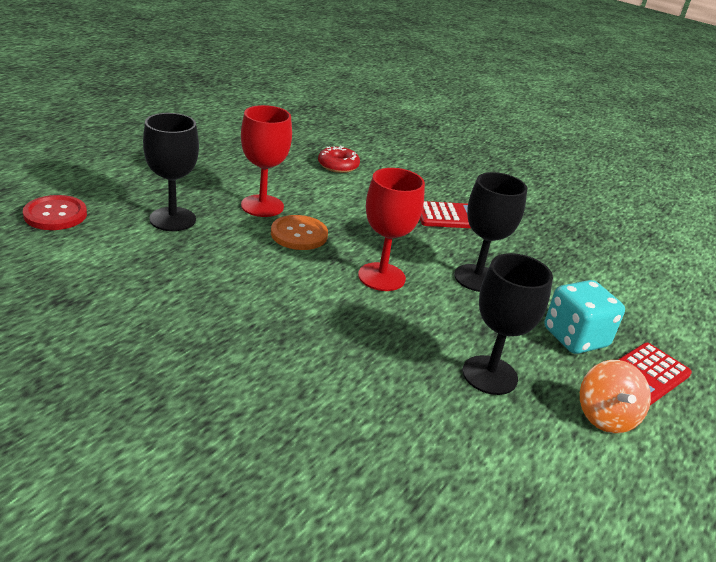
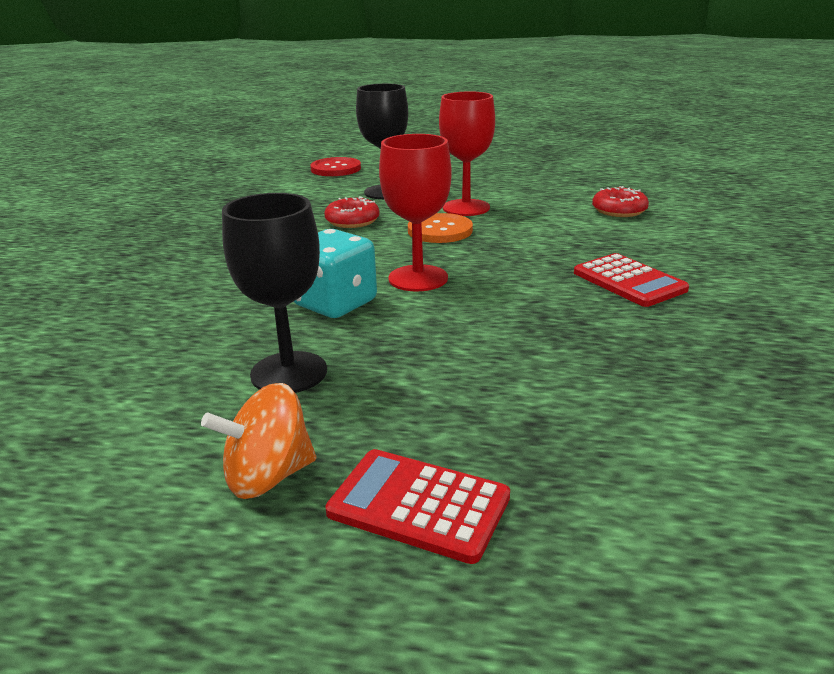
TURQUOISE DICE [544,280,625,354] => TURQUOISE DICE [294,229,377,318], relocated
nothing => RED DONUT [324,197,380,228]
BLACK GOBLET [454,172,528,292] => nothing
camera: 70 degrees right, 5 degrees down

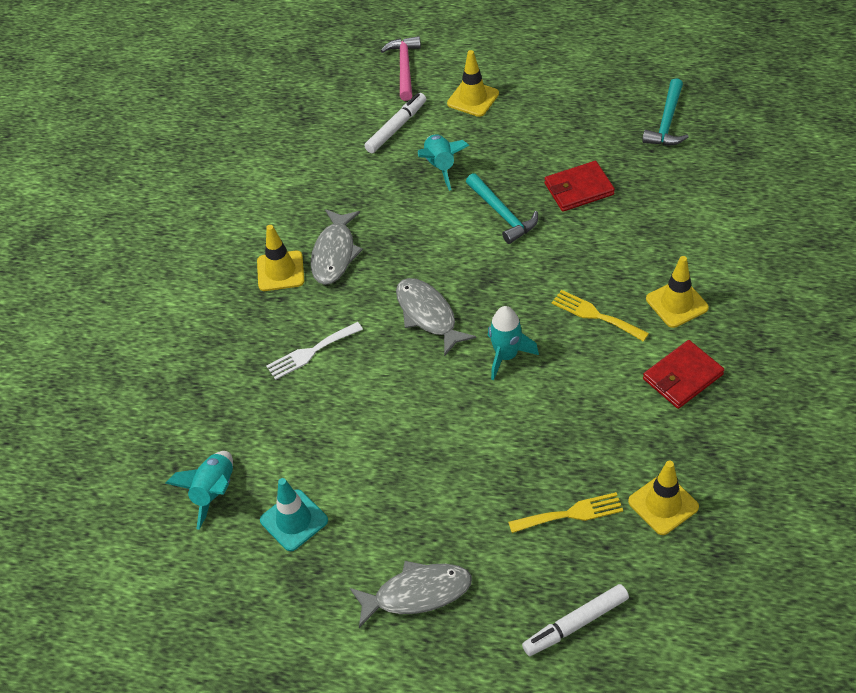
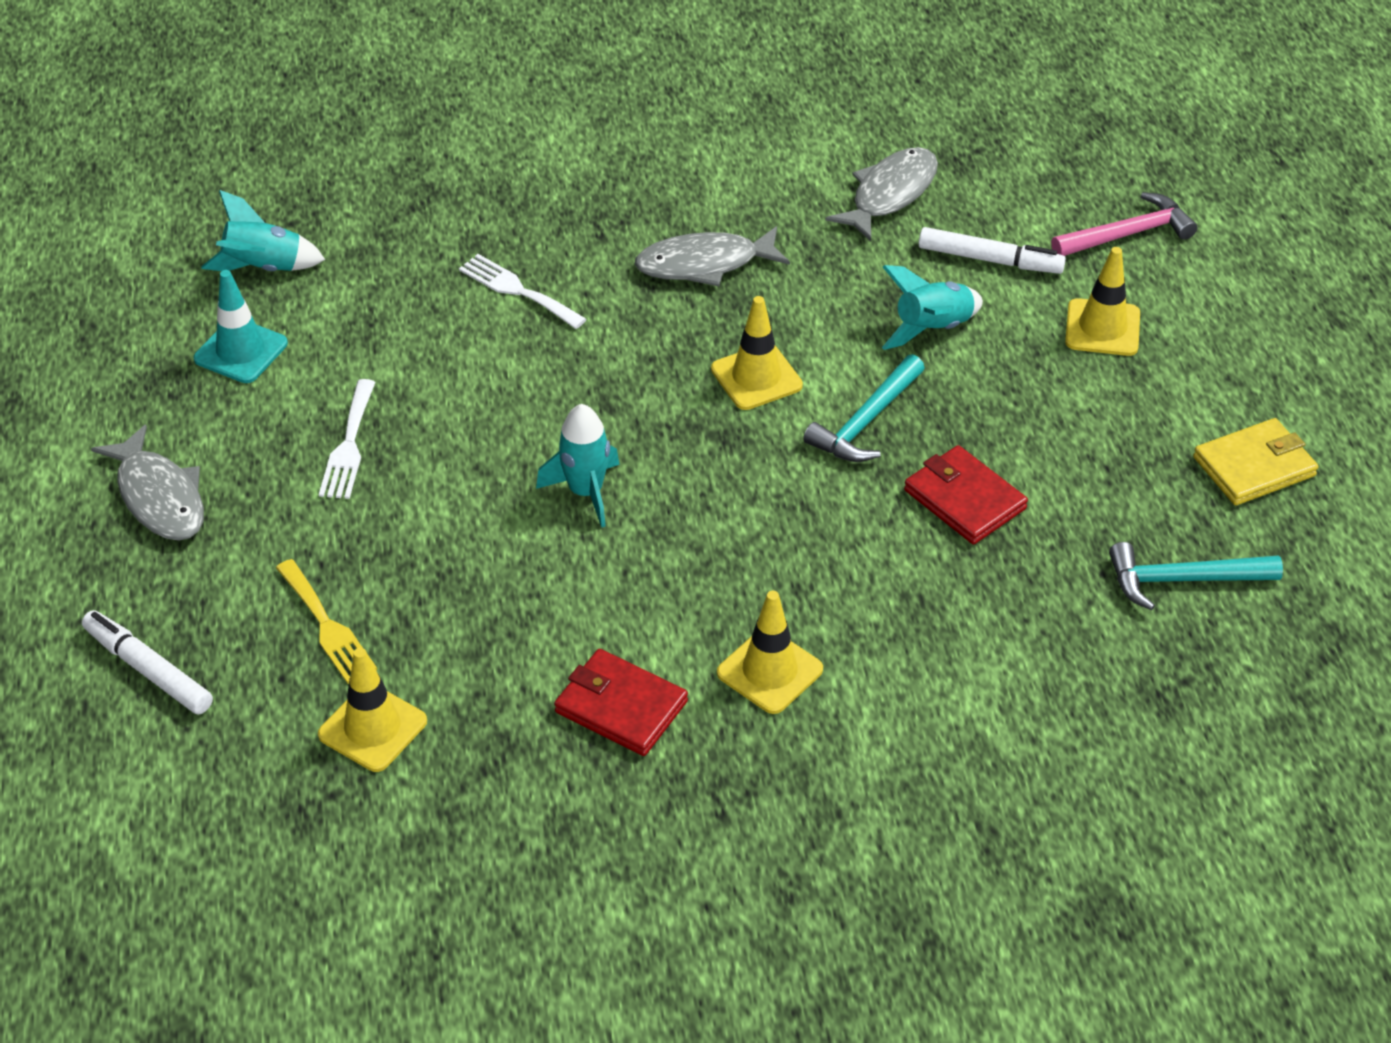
nothing => WHITE FORK [319,379,376,499]
YELLOW TRAFFIC CONE [257,225,304,291] => YELLOW TRAFFIC CONE [711,296,803,410], relocated
GREY FISH [396,278,476,357] => GREY FISH [825,147,938,241], relocated
nothing => YELLOW WALLET [1193,418,1318,505]
YELLOW FORK [552,290,649,342] => nothing
camera: 65 degrees right, 5 degrees down

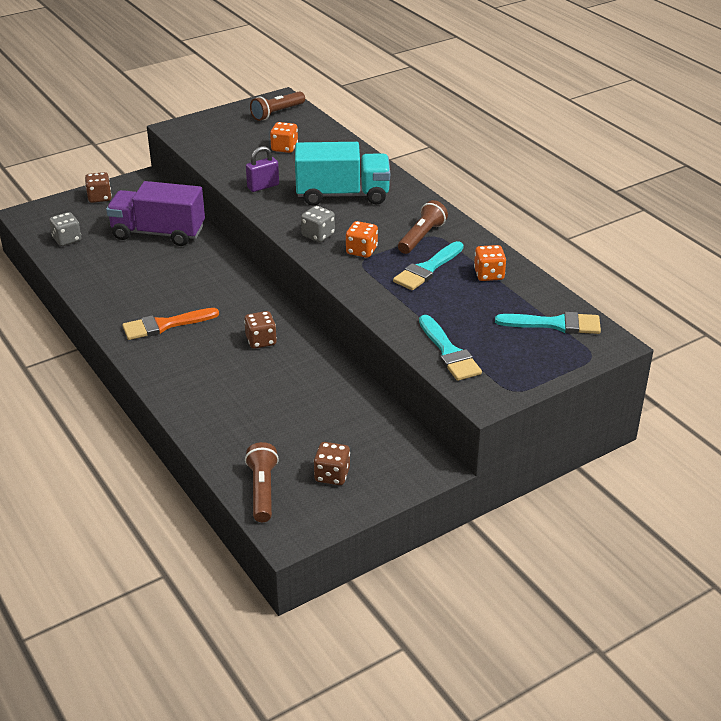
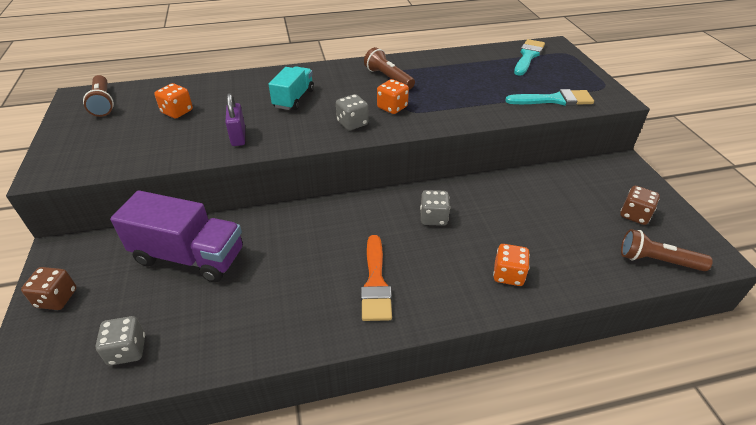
PURPLE TRUCK [106,181,205,246] => PURPLE TRUCK [110,190,243,283], 105 degrees counterclockwise
TURQUOISE TRUCK [295,142,390,206] => TURQUOISE TRUCK [268,66,314,110], x0.61
BROWN DICE [244,311,277,349] => GREY DICE [420,190,450,226]
ORANGE DICE [474,245,506,281] => ORANGE DICE [493,244,530,286], relocated
TURQUOISE BRUSH [393,241,463,290] => nothing
camera: 70 degrees left, 5 degrees up

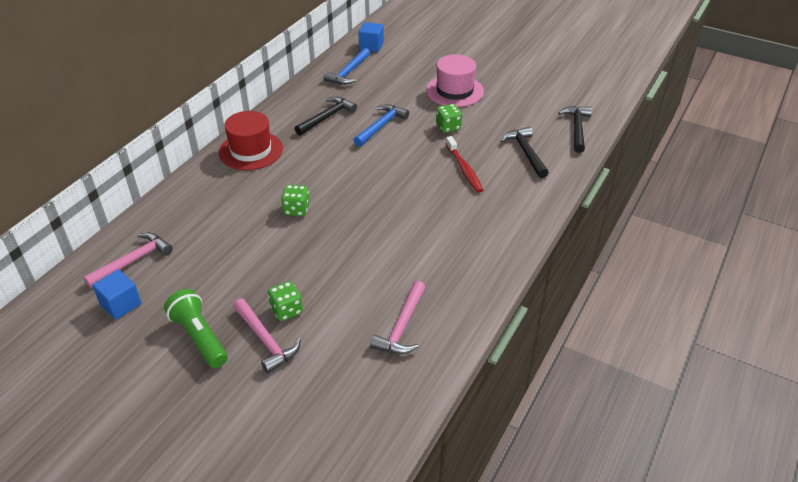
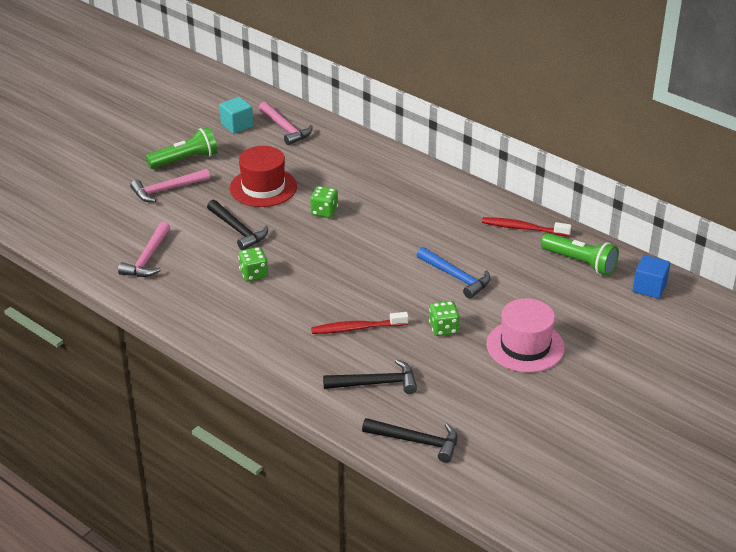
PINK HAMMER [370,281,425,354] => PINK HAMMER [118,222,170,277], 105 degrees counterclockwise
BLACK HAMMER [295,97,357,135] => BLACK HAMMER [207,200,268,250], relocated
BLUE CUBE [92,269,141,320] => TURQUOISE CUBE [219,97,253,134]
RED HAT [219,111,283,170] => RED HAT [230,146,297,207], relocated
GREEN DICE [268,281,303,321] => GREEN DICE [238,247,268,281], relocated
nothing => RED TOOTHBRUSH [482,217,571,237]
BLUE HAMMER [323,48,370,85] => GREEN FLASHLIGHT [541,233,619,276]
camera: 100 degrees right, 5 degrees down

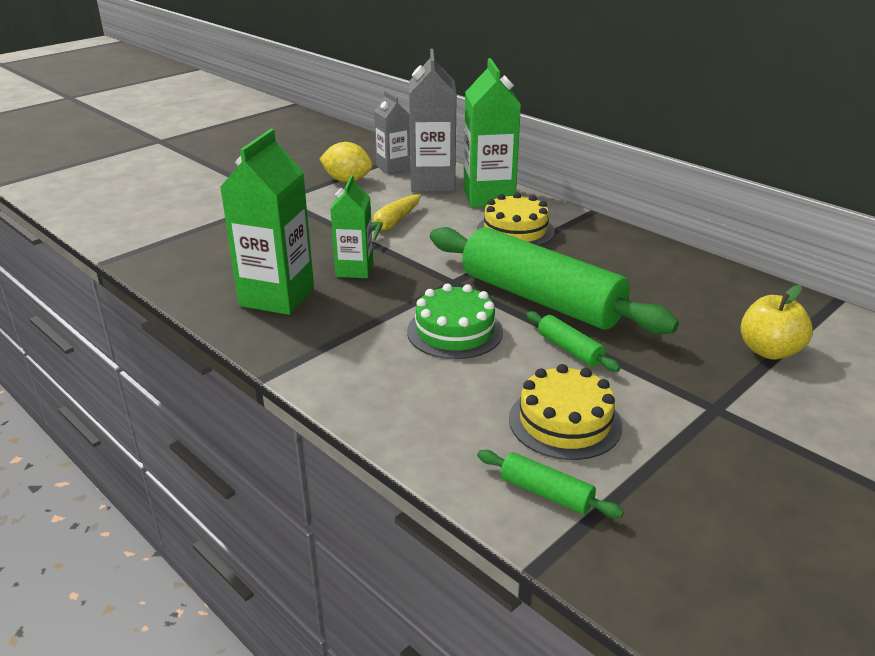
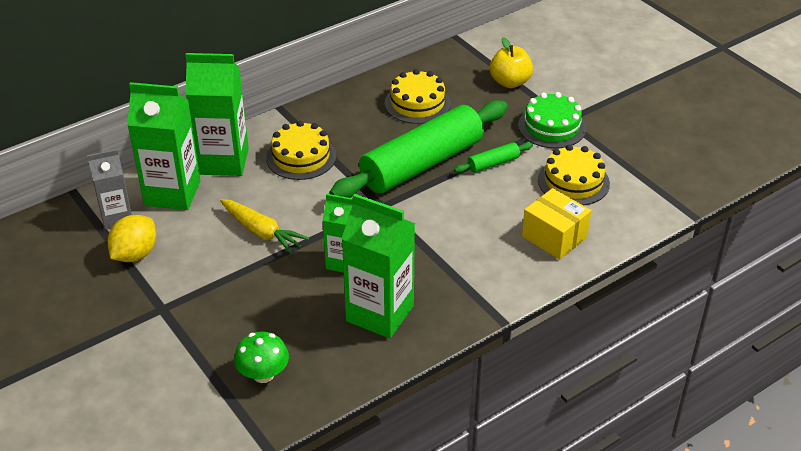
GREY CARTON [409,49,457,192] => GREEN CARTON [127,82,201,210]
nothing => GREEN MUSHROOM [234,332,289,383]
nothing => YELLOW CAKE [385,69,451,124]
GREEN CAKE [407,284,503,359] => GREEN CAKE [518,92,586,148], relocated
nothing => YELLOW BOX [522,188,591,260]
GREEN ROLLING PIN [477,450,624,518] => nothing
camera: 80 degrees left, 10 degrees up

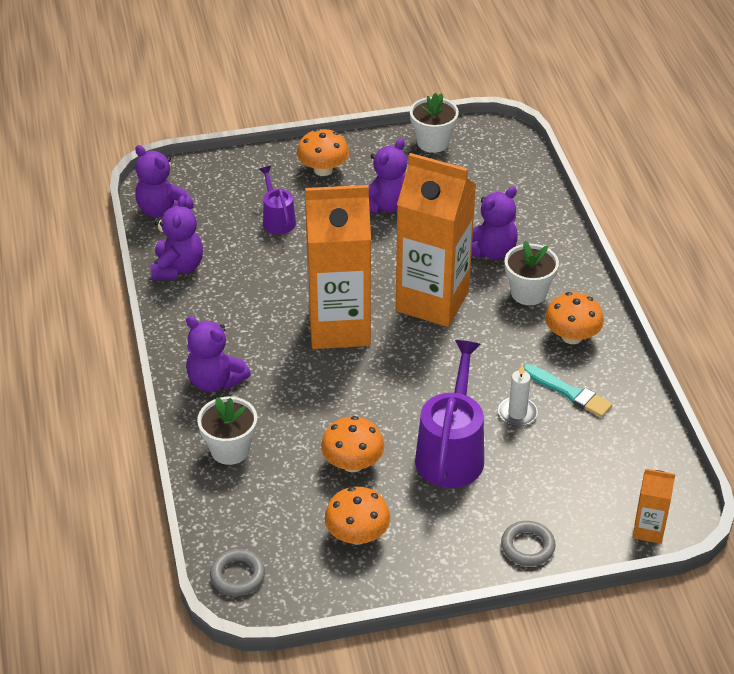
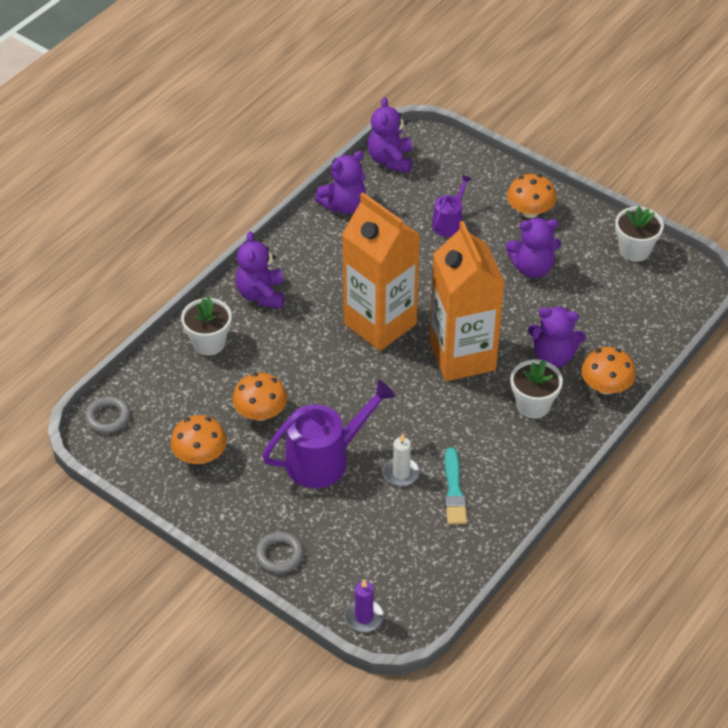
ORANGE CARTON [633,469,675,544] => PURPLE CANDLE [345,579,384,632]
ORANGE MUSHROOM [545,292,604,344] => ORANGE MUSHROOM [581,347,636,395], relocated
camera: 50 degrees right, 5 degrees up

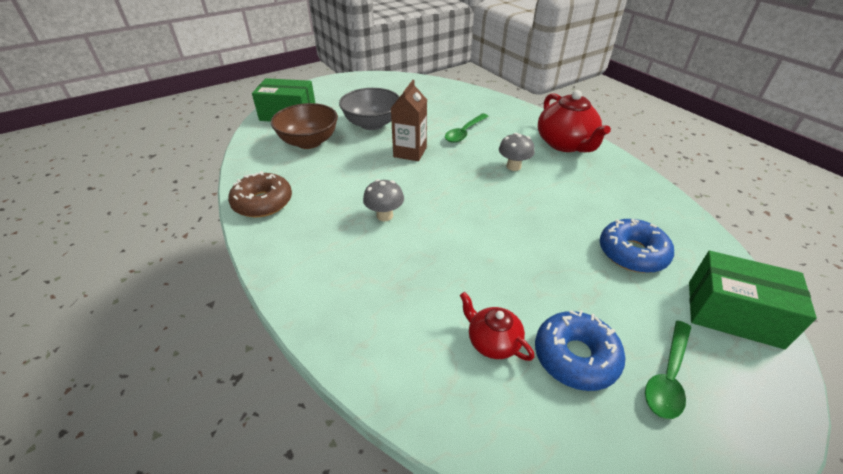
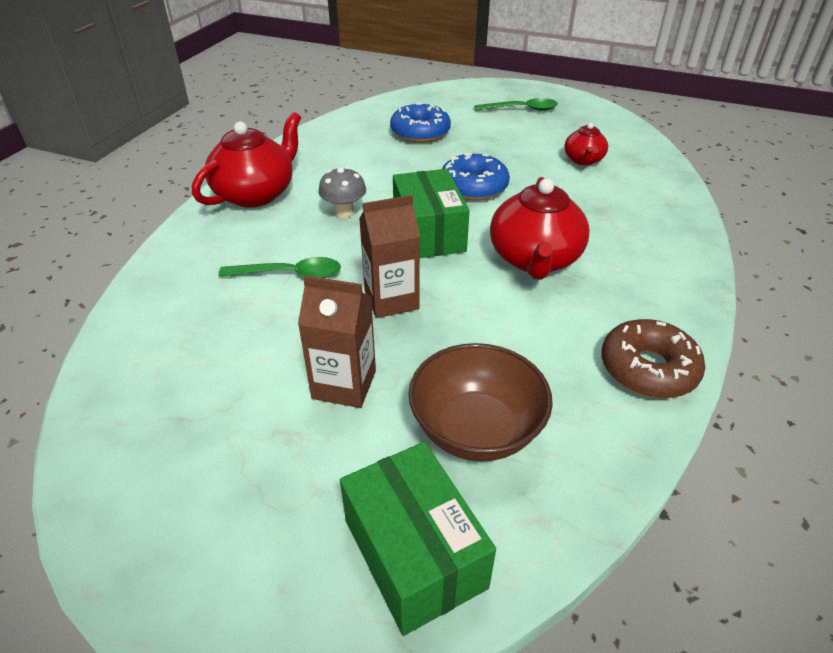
GREY BOWL [339,88,400,130] => BROWN CARTON [298,275,376,408]
GREEN BOX [689,251,817,349] => GREEN BOX [393,169,470,258], relocated
BLUE DONUT [535,310,625,391] => BLUE DONUT [442,153,510,200], relocated
GREY MUSHROOM [363,179,404,221] => RED TEAPOT [490,177,590,280]
camera: 125 degrees left, 0 degrees up

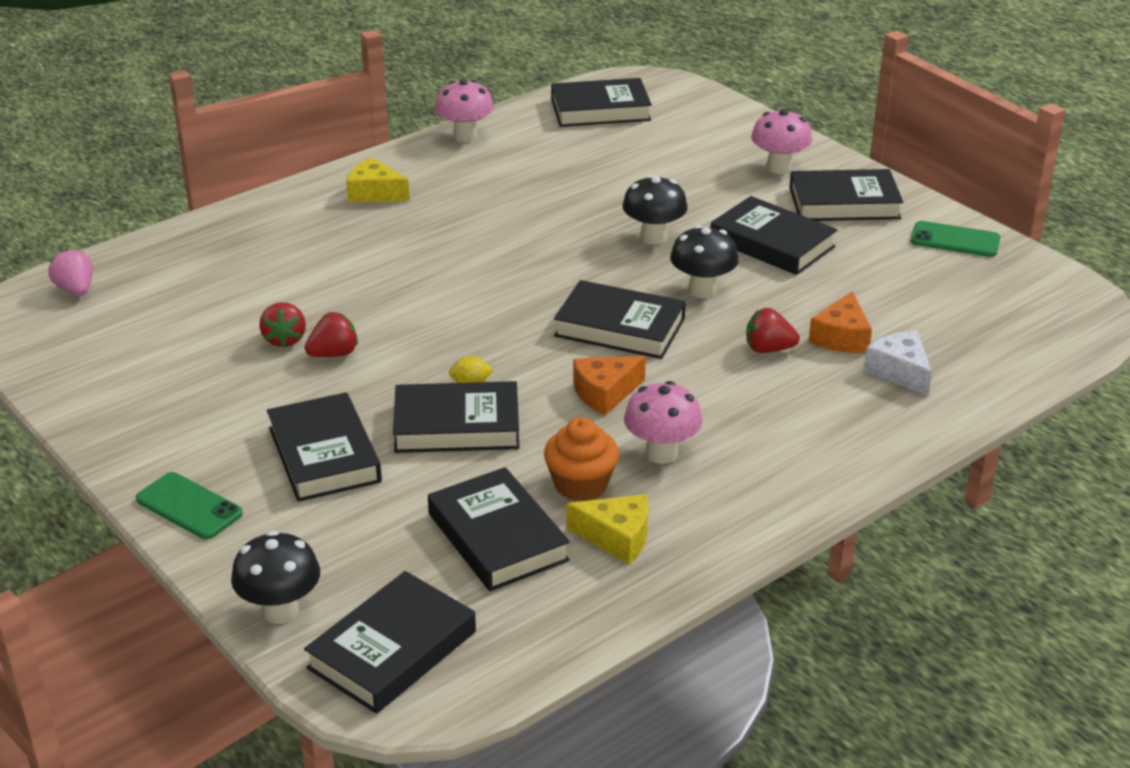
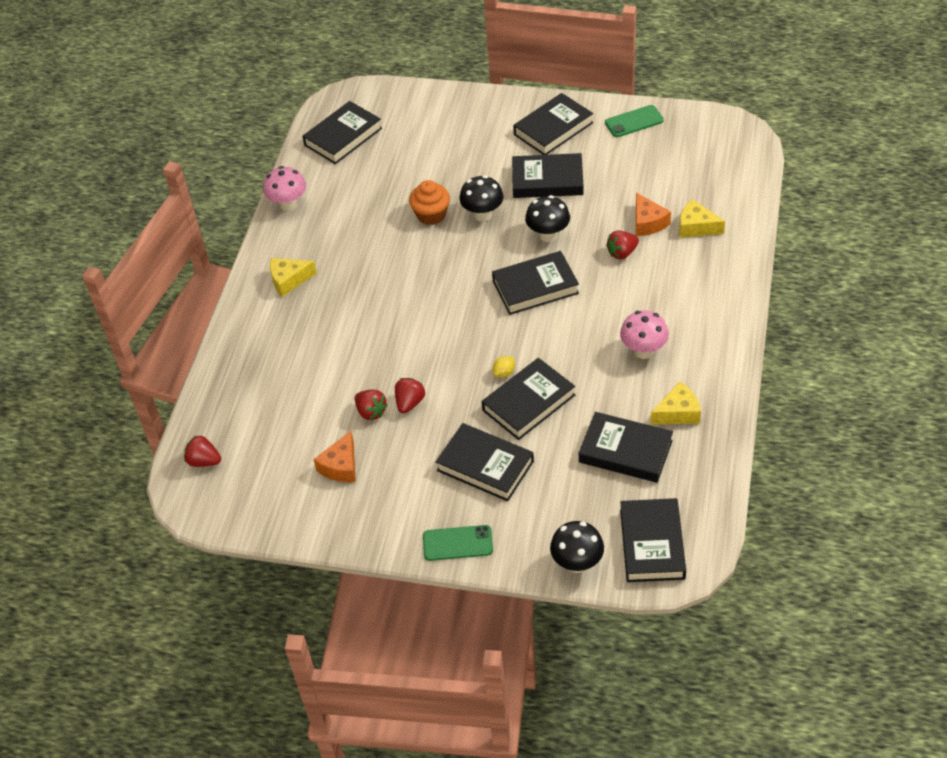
PINK STRAWBERRY [48,249,93,296] => RED STRAWBERRY [184,436,221,467]
ORANGE CHEESE [573,356,646,416] => ORANGE CHEESE [314,431,356,482], relocated
ORANGE CUPCAKE [544,417,619,502] => ORANGE CUPCAKE [409,180,450,225], relocated
WHITE CHEESE [864,331,932,396] => YELLOW CHEESE [679,199,725,238]
PINK MUSHROOM [751,109,812,174] => nothing
camera: 35 degrees left, 15 degrees up

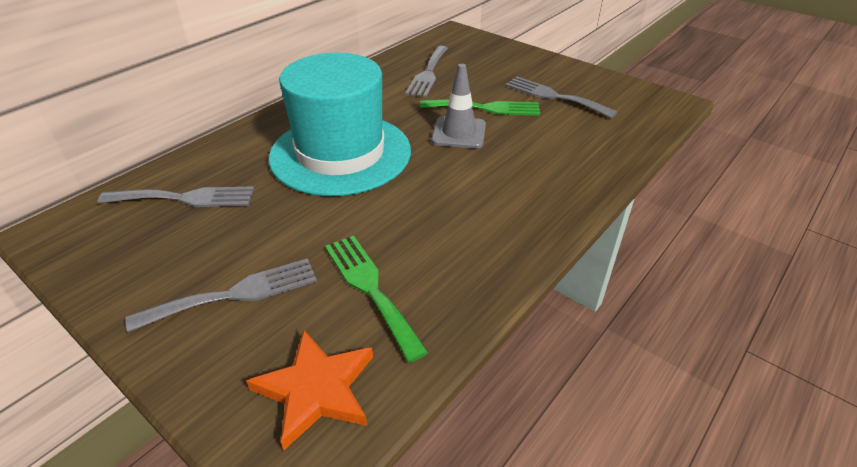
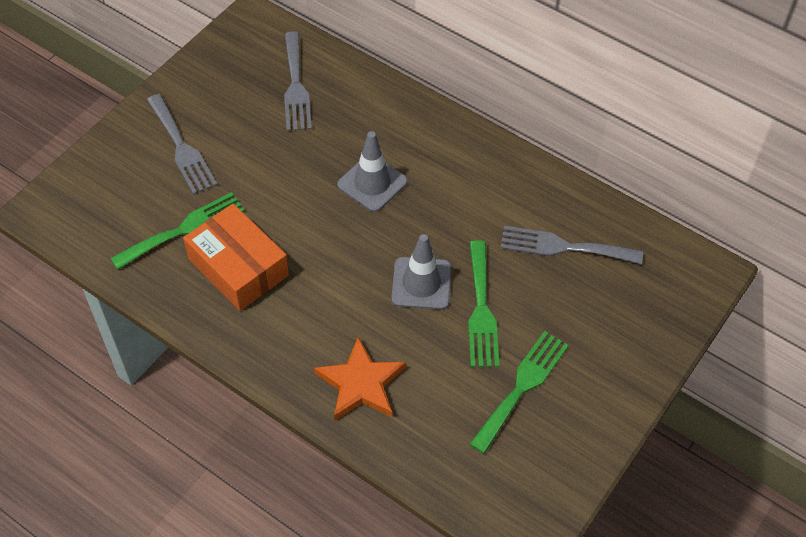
nothing => ORANGE BOX [183,204,289,311]
ORANGE STAR [246,330,373,450] => ORANGE STAR [314,337,406,420], relocated
TURQUOISE HAT [269,53,411,196] => GREY TRAFFIC CONE [337,131,408,212]
GREY FORK [505,76,617,118] => GREEN FORK [470,331,569,454]
camera: 85 degrees right, 15 degrees up

